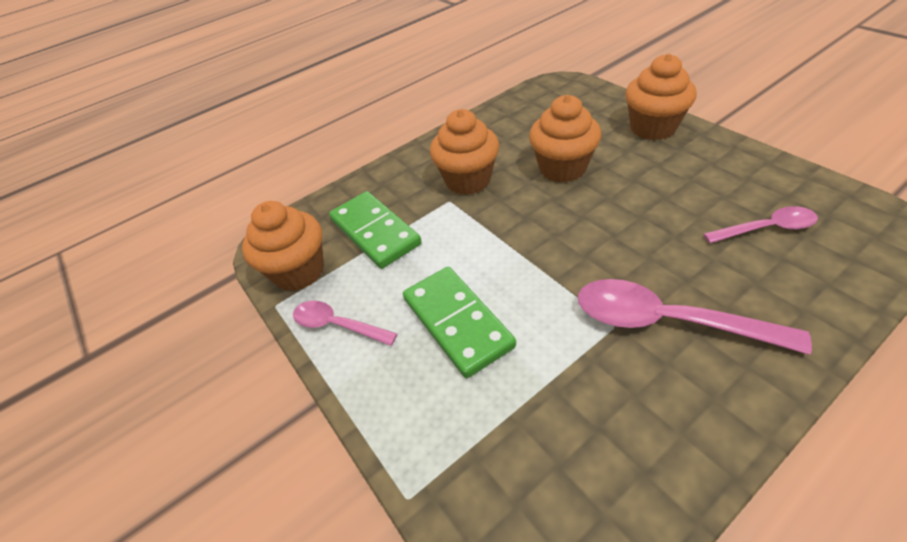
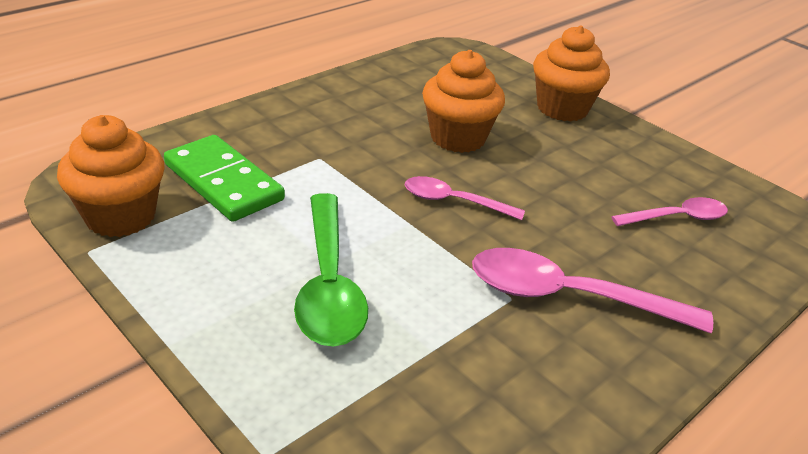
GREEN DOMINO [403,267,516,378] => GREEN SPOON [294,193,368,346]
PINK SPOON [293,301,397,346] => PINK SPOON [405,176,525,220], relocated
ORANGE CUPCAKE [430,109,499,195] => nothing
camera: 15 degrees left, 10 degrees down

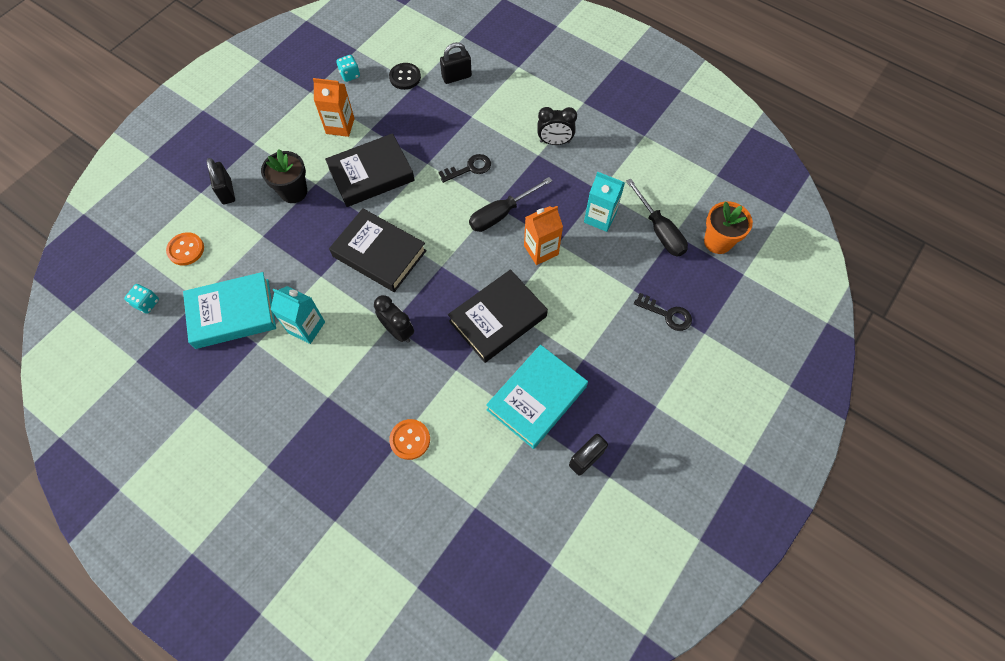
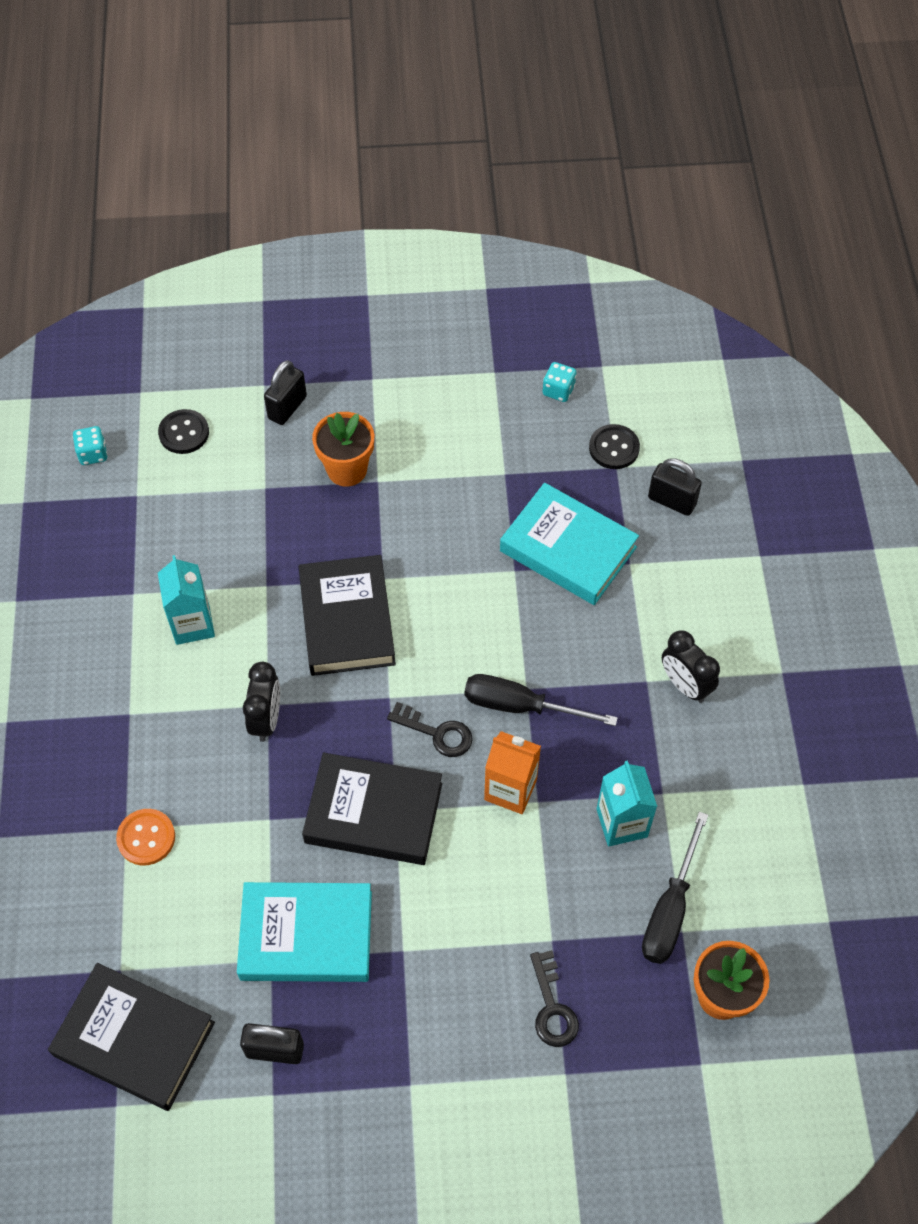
BLACK BOOK [325,133,415,207] => BLACK BOOK [48,963,215,1111], relocated
ORANGE BUTTON [166,232,204,266] => BLACK BUTTON [158,409,209,454]
BLACK FLOWER POT [261,149,307,203] => ORANGE FLOWER POT [312,412,374,487]
BLACK KEY [438,154,491,183] => BLACK KEY [387,702,473,757], relocated
TURQUOISE BOOK [183,272,276,349] => TURQUOISE BOOK [500,483,639,605], relocated
ORANGE CARTON [313,78,355,137] => nothing
camera: 50 degrees right, 5 degrees down

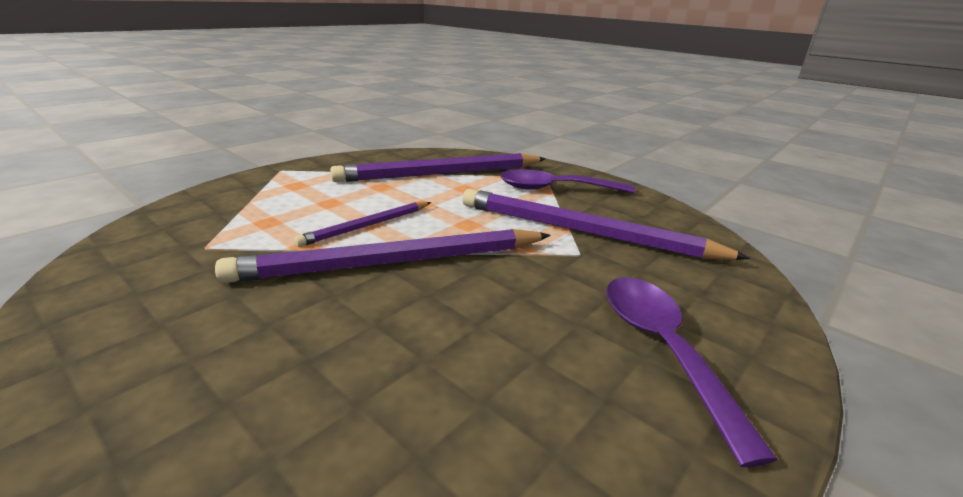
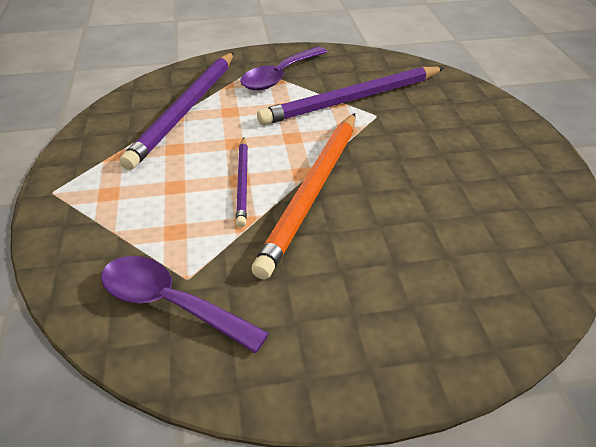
PURPLE SPOON [606,277,778,467] => PURPLE SPOON [101,256,269,353], relocated
PURPLE PENCIL [215,229,551,283] => ORANGE PENCIL [251,113,355,279]
camera: 50 degrees left, 15 degrees up

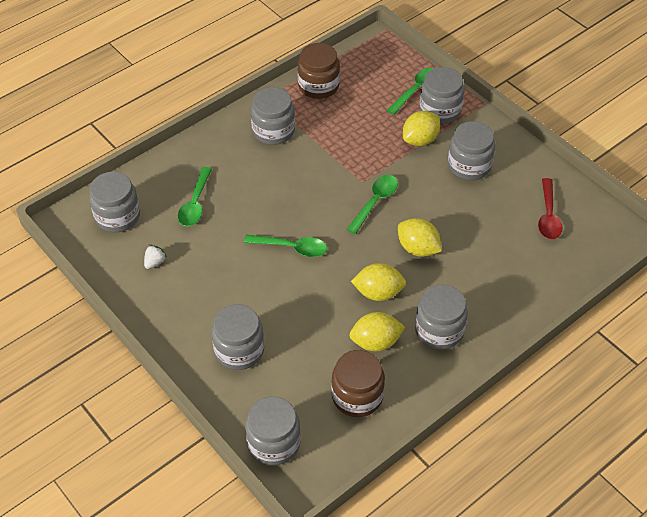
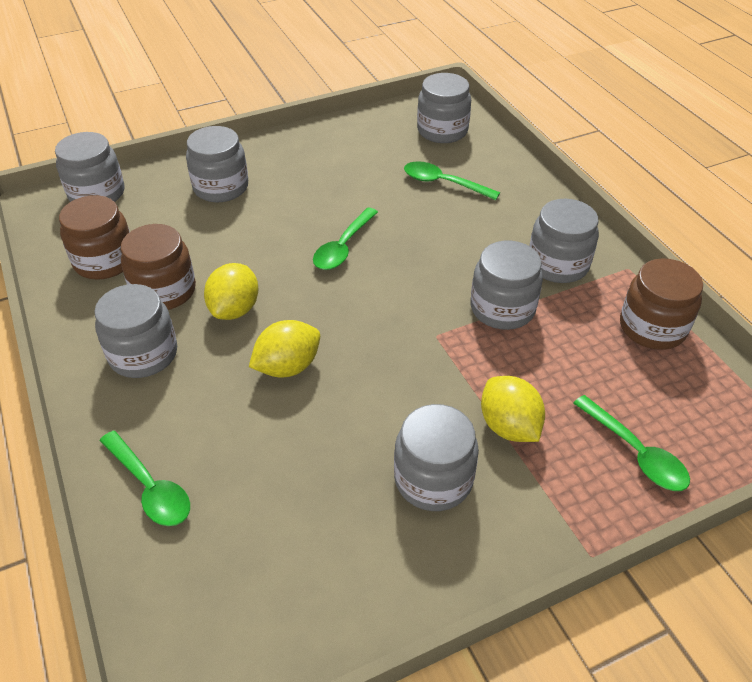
GREEN SPOON [347,175,398,234] => GREEN SPOON [100,431,190,526], relocated
YELLOW LEMON [350,312,405,351] => BROWN JAR [121,224,196,310]
GREY JAR [420,67,464,124] => GREY JAR [471,241,543,330], relocated
WHITE STRAWBERRY [144,245,167,269] => nothing
RED SPOON [538,178,563,239] => nothing
camera: 105 degrees right, 5 degrees down

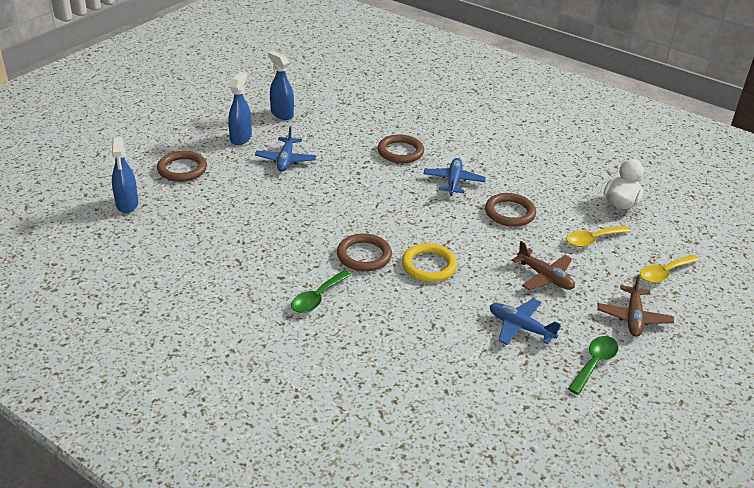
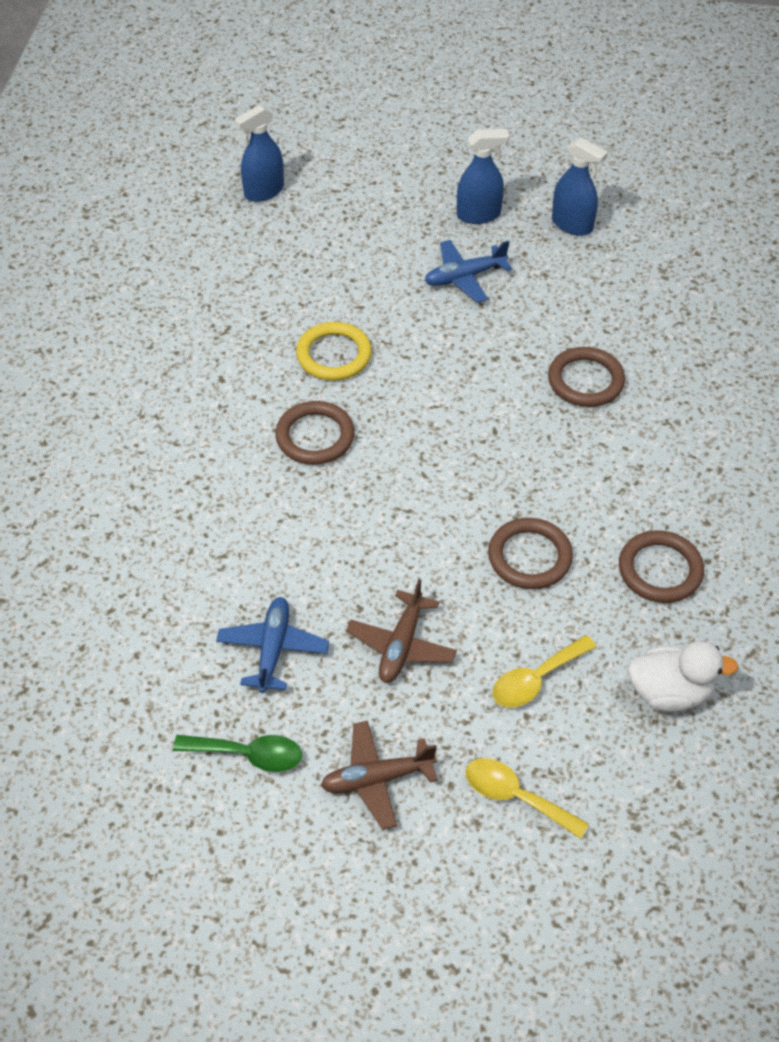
YELLOW RING [402,243,457,282] => YELLOW RING [296,322,372,380], relocated
YELLOW SPOON [566,226,631,247] => YELLOW SPOON [493,635,597,708], 75 degrees counterclockwise
BLUE SPRAY BOTTLE [268,51,294,120] => BLUE SPRAY BOTTLE [552,137,608,236], 105 degrees clockwise
BROWN RING [157,151,207,182] => BROWN RING [619,530,704,603], relocated
GREEN SPOON [291,270,351,313] => nothing
BLUE PLANE [423,158,486,196] => nothing
camera: 65 degrees right, 15 degrees up

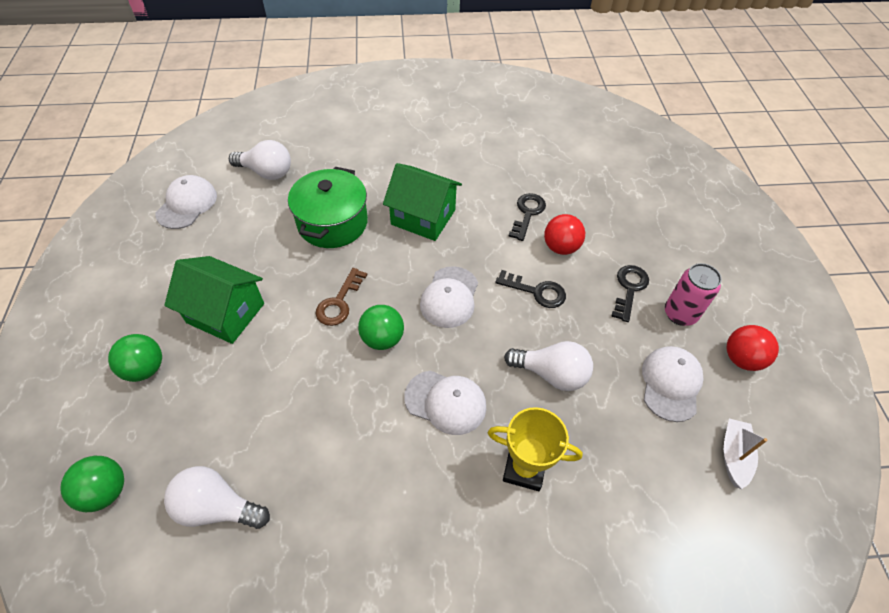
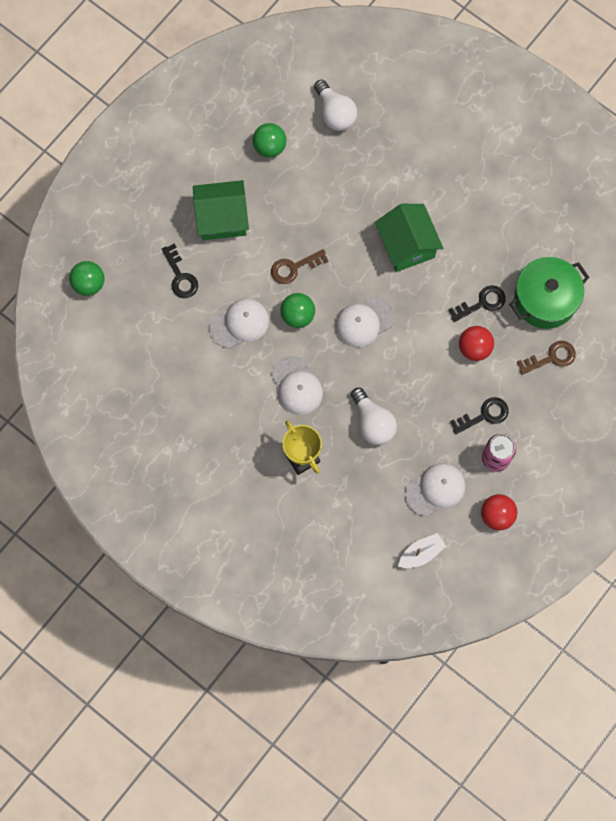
BLACK KEY [495,270,566,308] => BLACK KEY [162,244,198,298], relocated
GREEN HOUSE [164,256,264,344] => GREEN HOUSE [193,180,249,240], 75 degrees counterclockwise
WHITE CAP [155,175,217,229] => WHITE CAP [209,299,269,349], relocated
GREEN BALL [108,334,162,382] => GREEN BALL [253,123,286,158], relocated
GREEN POT [288,167,368,248] => GREEN POT [509,257,590,329], relocated
nothing => BROWN KEY [517,341,576,375]
WHITE LIGHT BULB [164,466,270,529] => nothing
camera: 45 degrees right, 20 degrees up

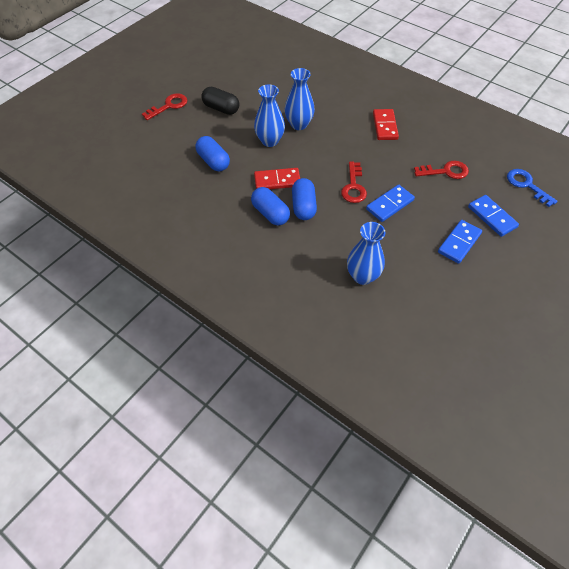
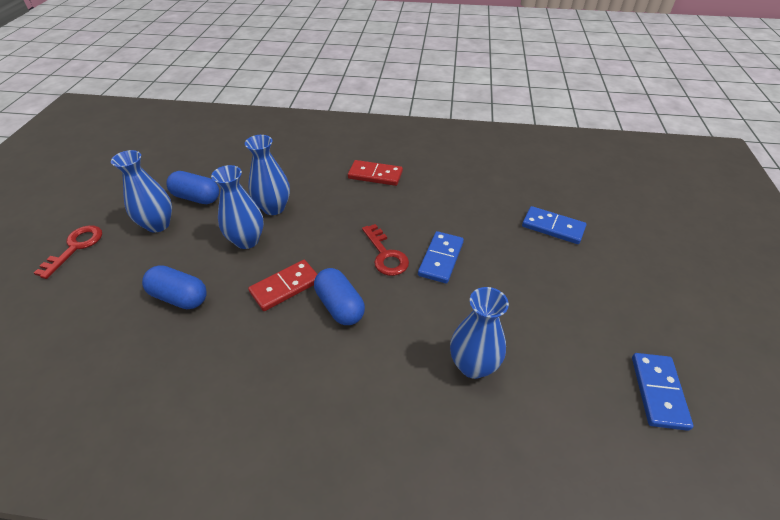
BLACK CAPSULE [201,87,239,115] => BLUE VASE [111,150,172,233]
BLUE CAPSULE [251,187,290,226] => BLUE CAPSULE [166,171,219,204], relocated
RED DOMINO [373,109,399,140] => RED DOMINO [348,160,403,186], 45 degrees counterclockwise
BLUE DOMINO [438,220,482,264] => BLUE DOMINO [632,353,693,431], relocated
RED KEY [414,161,469,179] => nothing
BLUE KEY [507,169,558,207] => nothing
camera: 30 degrees left, 10 degrees down

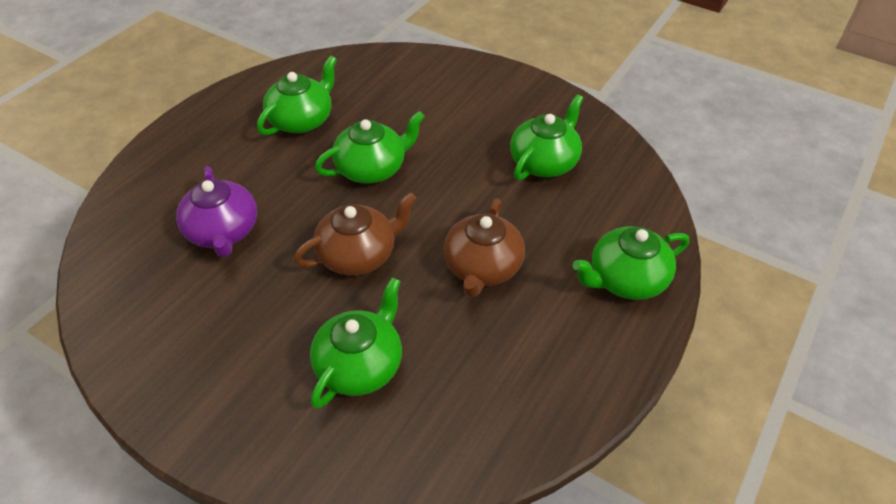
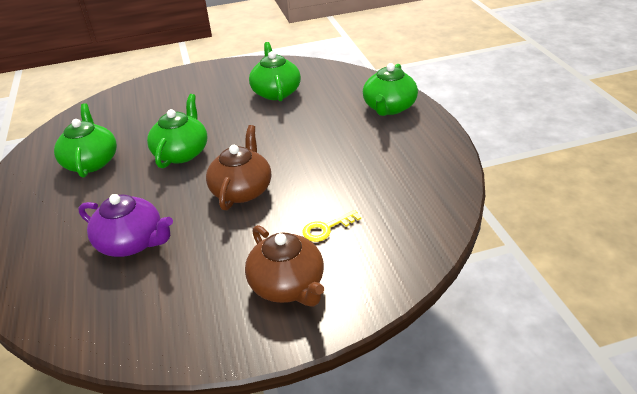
BROWN TEAPOT [443,199,525,298] => BROWN TEAPOT [245,225,324,306], relocated
GREEN TEAPOT [310,277,402,409] => YELLOW KEY [303,210,361,242]
camera: 45 degrees left, 10 degrees down

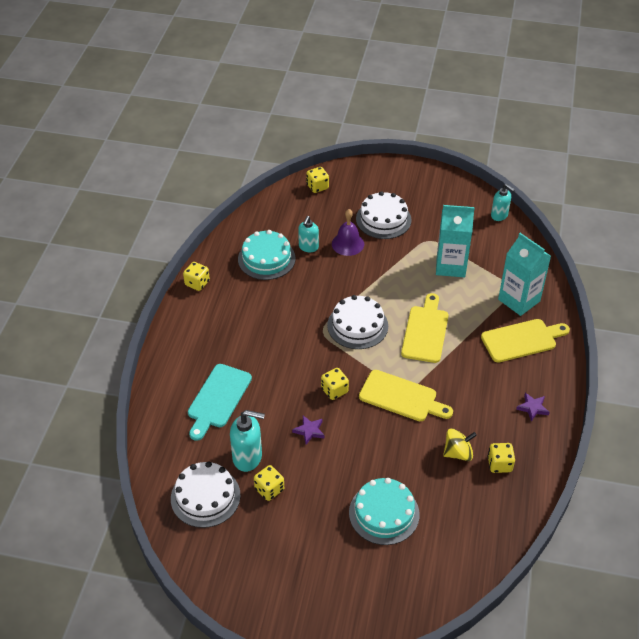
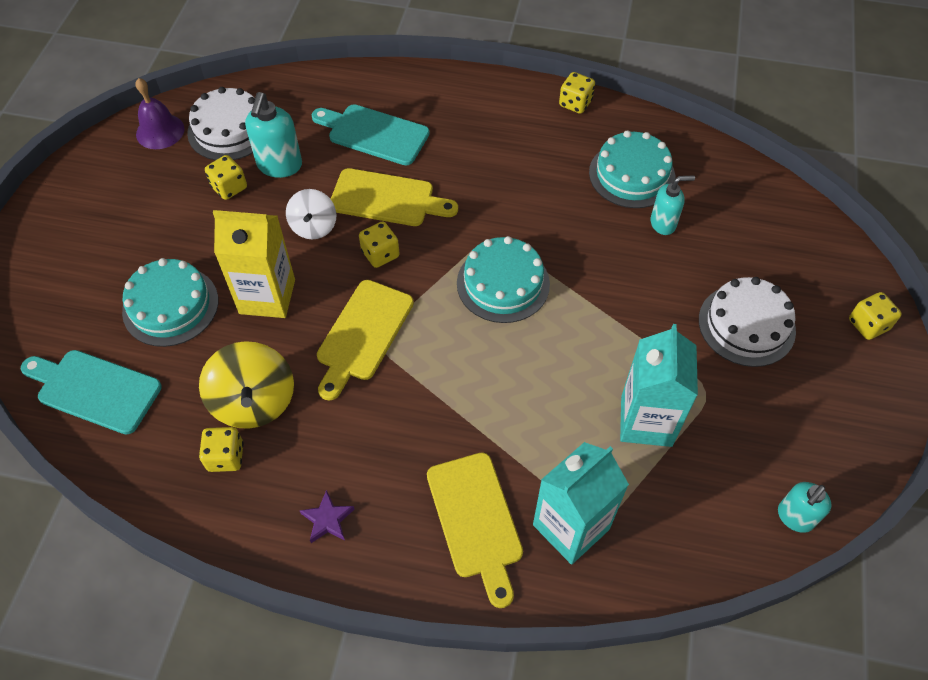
nothing => TURQUOISE CUTTING BOARD [21,350,162,435]
PURPLE BELL [332,209,364,256] => PURPLE BELL [136,78,185,149], relocated
YELLOW SPINNING TOP [443,428,477,461] => YELLOW SPINNING TOP [199,341,294,429], x1.58
nothing => YELLOW CARTON [213,210,295,318]
PURPLE STAR [292,416,325,444] => WHITE SPINNING TOP [286,189,336,239]
YELLOW CUTTING BOARD [401,293,449,363] => YELLOW CUTTING BOARD [331,168,458,226], relocated
WHITE CAKE [327,295,388,349] => TURQUOISE CAKE [457,236,550,323]
TURQUOISE SOAP DISPENSER [298,216,319,252] => TURQUOISE SOAP DISPENSER [650,175,695,235], 150 degrees clockwise
YELLOW DICE [306,167,329,193] => YELLOW DICE [849,292,902,340], relocated
camera: 90 degrees right, 10 degrees up

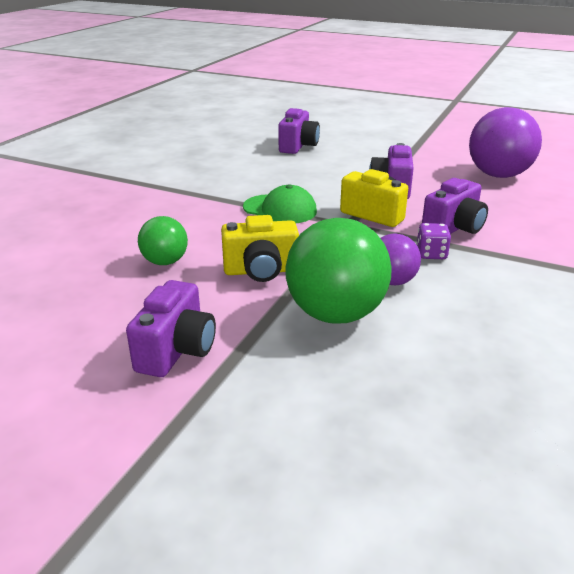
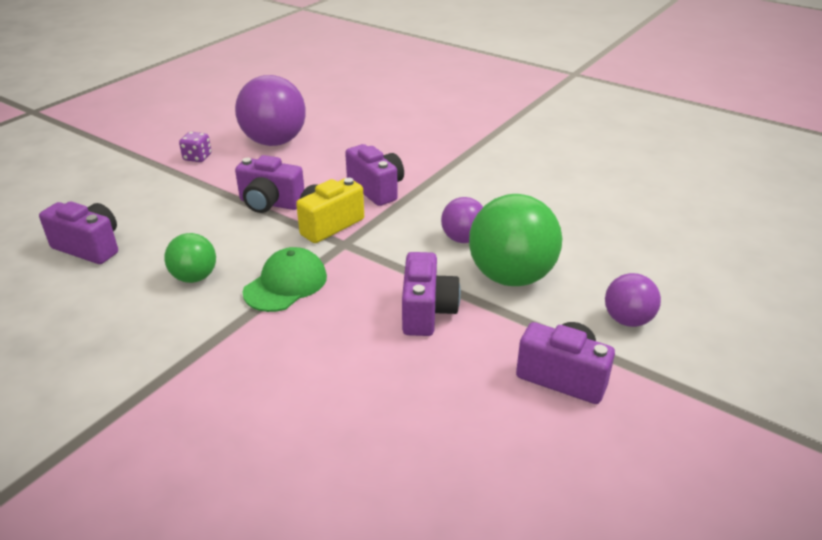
GREEN BALL [138,216,188,265] => GREEN BALL [165,233,216,283], relocated
PURPLE DICE [416,223,451,259] => PURPLE DICE [179,132,212,162], relocated
YELLOW CAMERA [221,215,299,282] => PURPLE CAMERA [402,252,461,336]
nothing => PURPLE BALL [605,273,661,327]
camera: 80 degrees left, 5 degrees up

